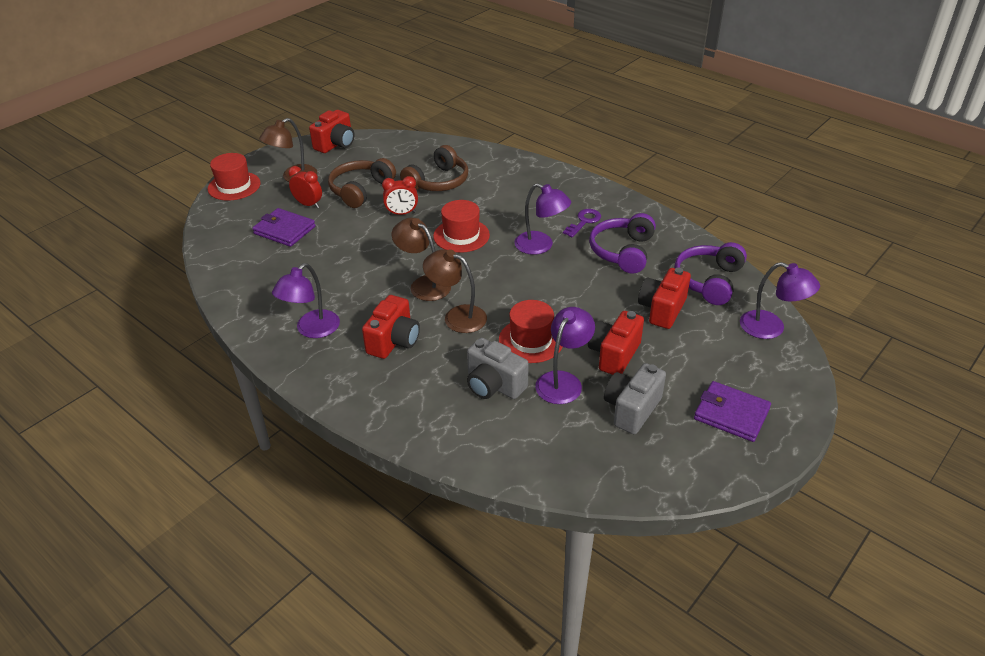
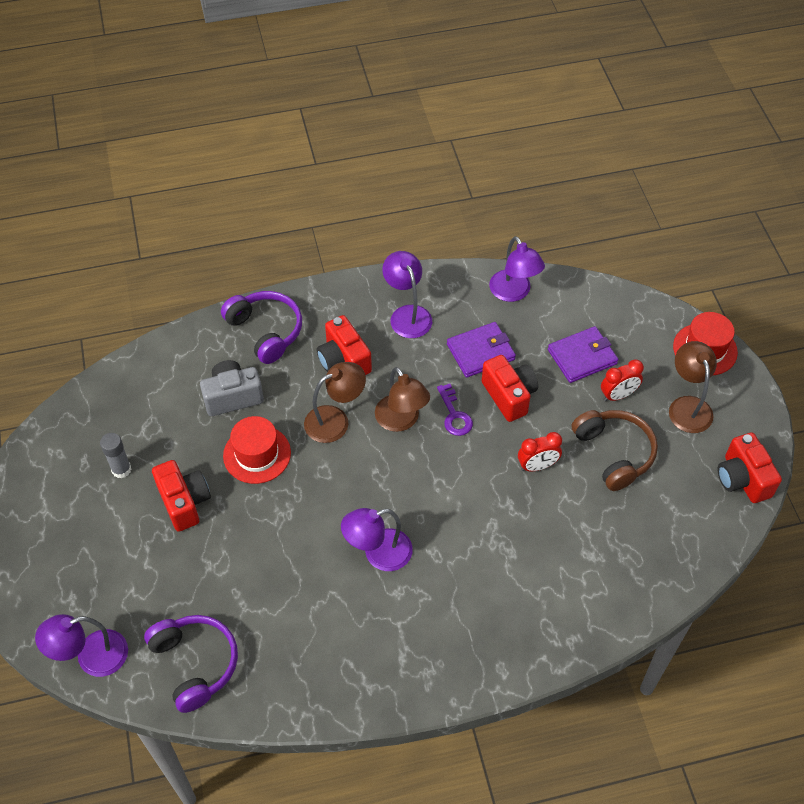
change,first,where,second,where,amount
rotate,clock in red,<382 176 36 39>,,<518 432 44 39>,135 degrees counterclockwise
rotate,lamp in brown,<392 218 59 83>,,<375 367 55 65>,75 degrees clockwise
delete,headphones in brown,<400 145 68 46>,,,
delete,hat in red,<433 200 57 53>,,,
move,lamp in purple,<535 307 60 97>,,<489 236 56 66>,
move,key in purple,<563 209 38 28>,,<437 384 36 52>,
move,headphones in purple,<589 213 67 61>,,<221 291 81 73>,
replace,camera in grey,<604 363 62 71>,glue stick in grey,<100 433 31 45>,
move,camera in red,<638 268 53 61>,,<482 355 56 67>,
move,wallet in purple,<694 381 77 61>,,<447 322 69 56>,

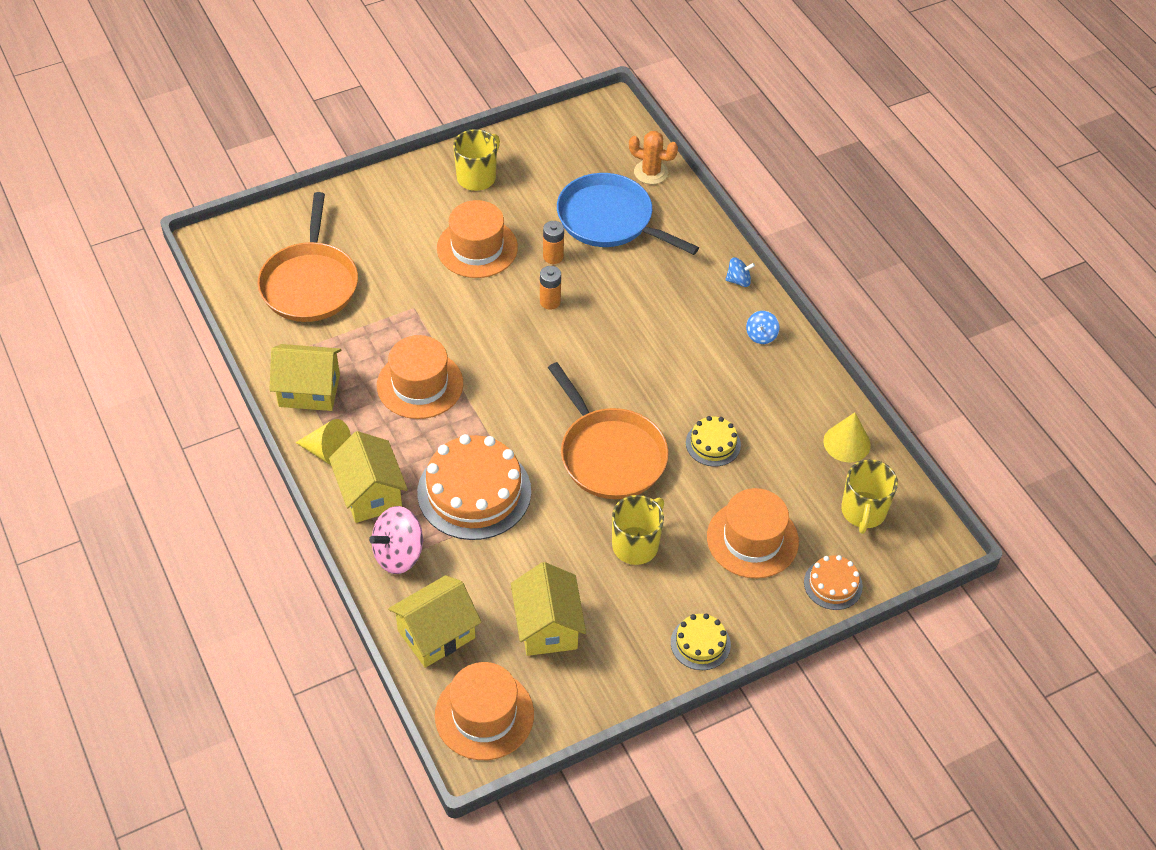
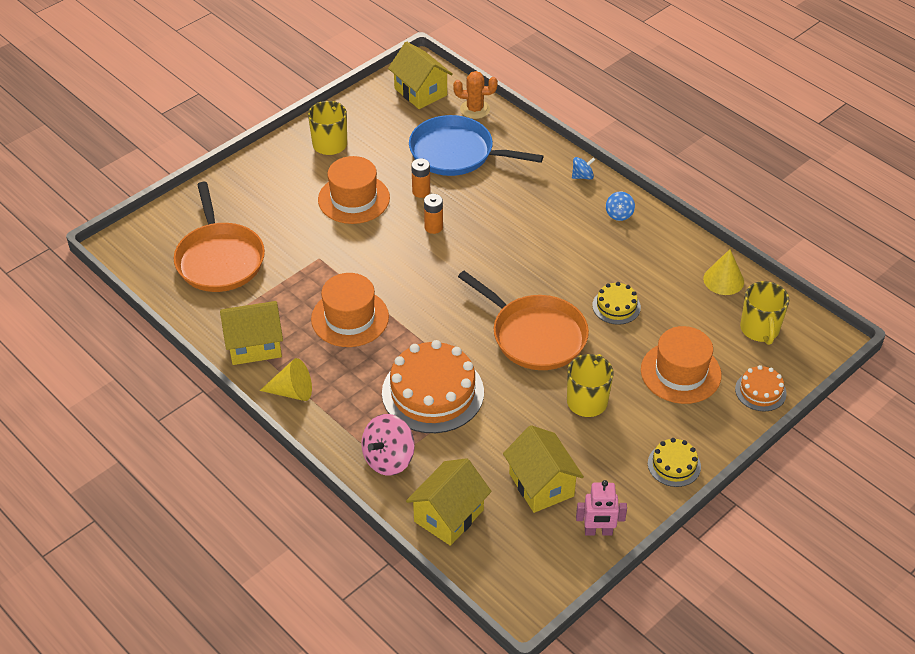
change,first,where,second,where,amount
move,house in yellow,<329 431 79 92>,,<388 41 65 68>,
delete,hat in orange,<435 662 99 98>,,,
insert,,,robot in pink,<576 480 51 56>,

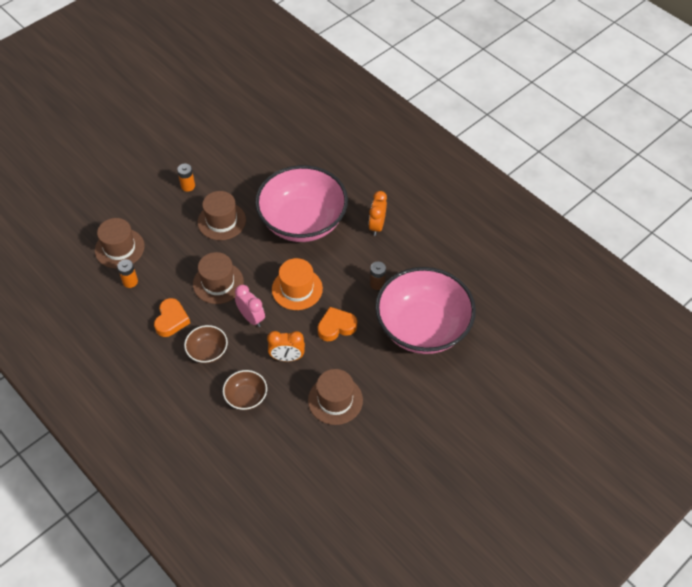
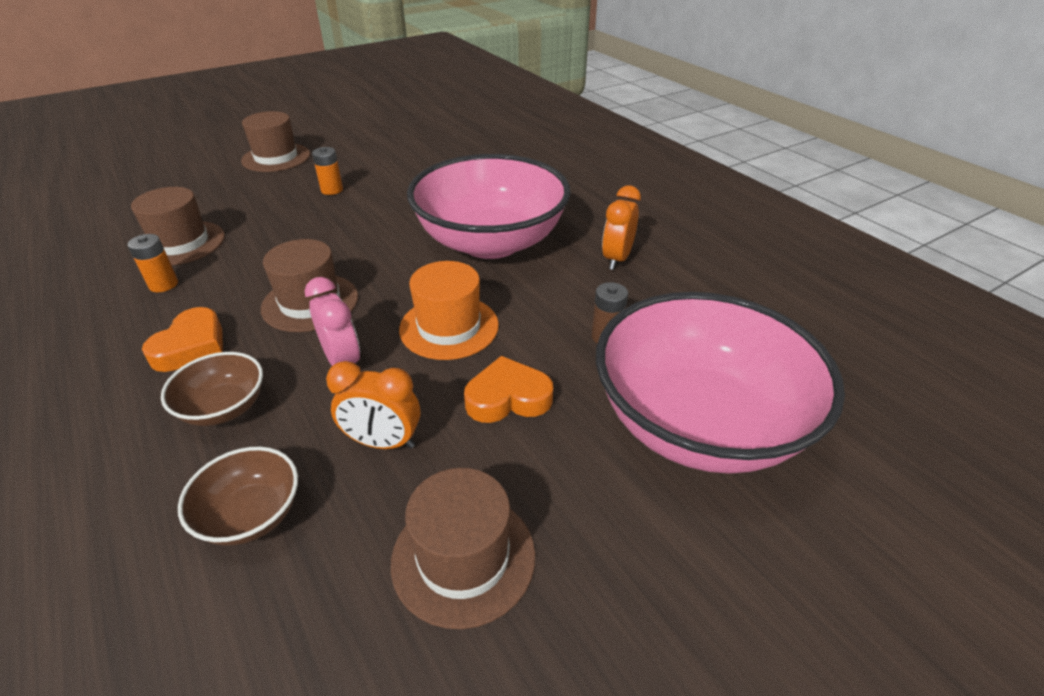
change,first,where,second,where,amount
move,hat in brown,<198 191 48 49>,,<241 111 69 61>,

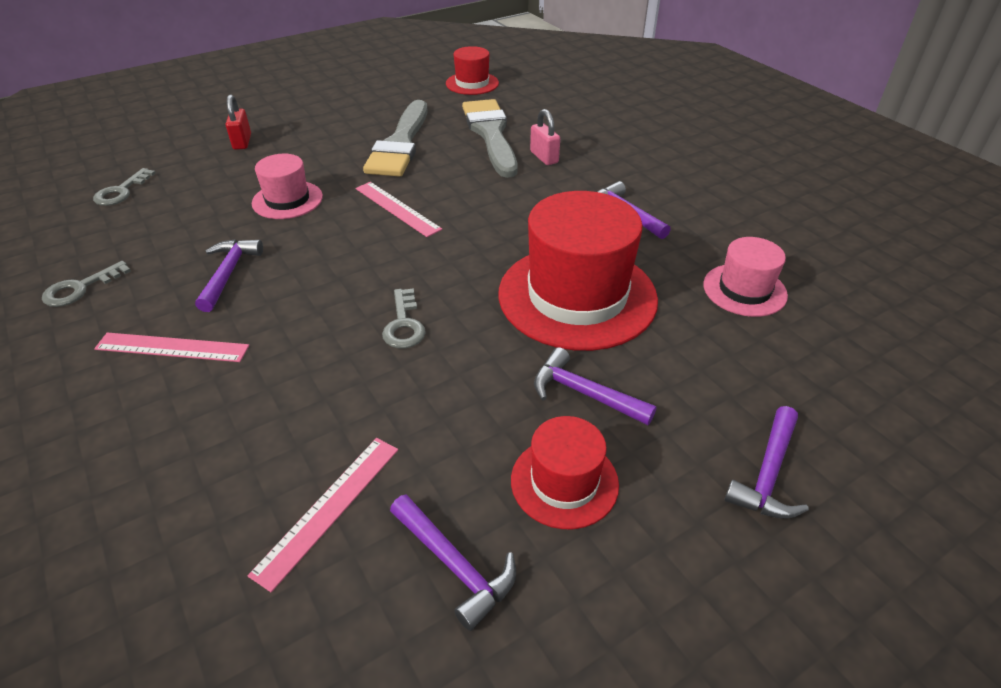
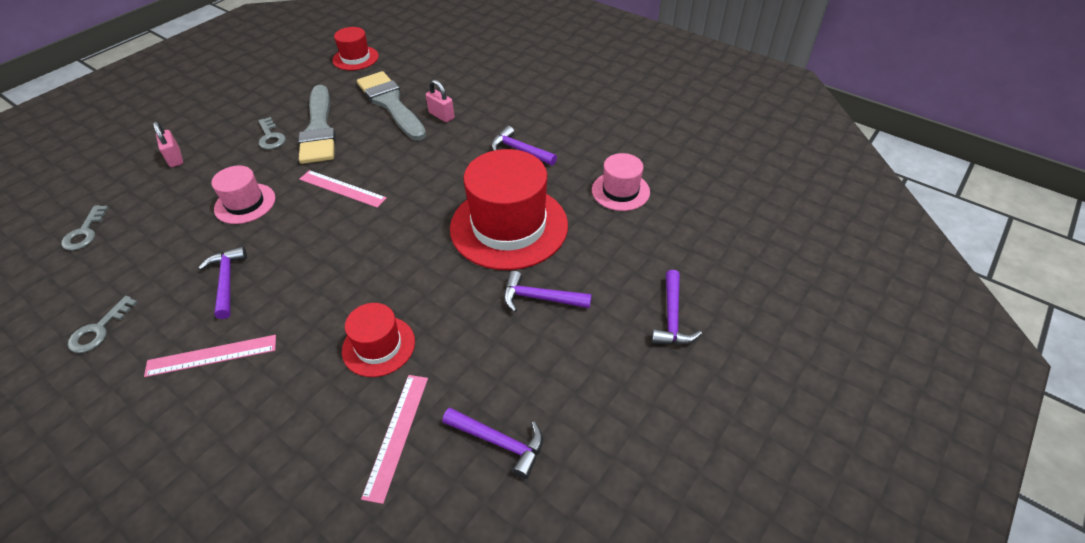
change,first,where,second,where,amount
recolor,padlock in red,<226 95 25 55>,padlock in pink,<153 121 30 46>,
move,key in grey,<382 288 44 61>,,<258 117 28 32>,
move,hat in red,<511 416 108 113>,,<342 303 73 74>,

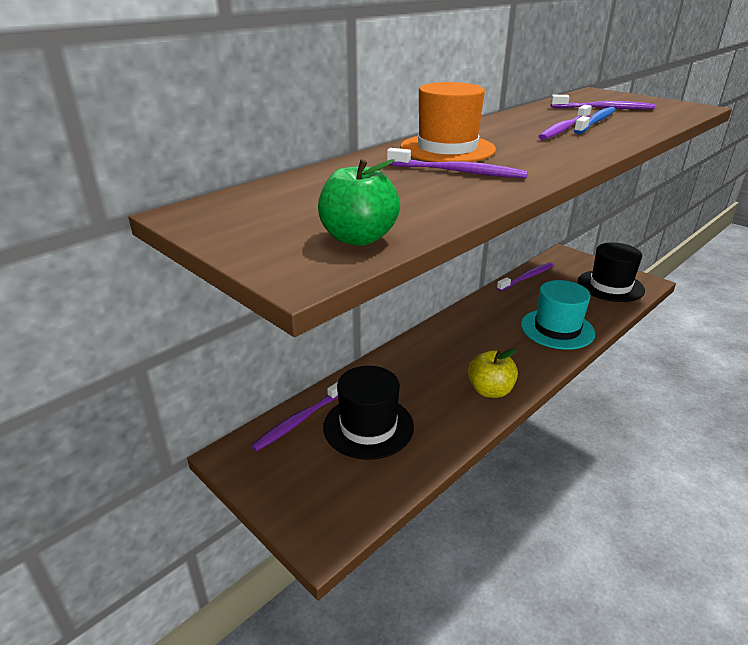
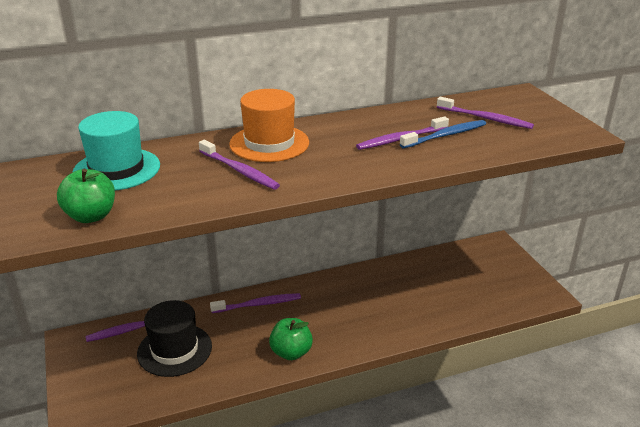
change,first,where,second,where,amount
recolor,apple in yellow,<468 349 50 49>,apple in green,<269 318 44 42>,
move,toothbrush in purple,<497 262 57 29>,,<210 293 91 20>,
move,hat in turquoise,<521 280 74 70>,,<72 111 88 79>,
delete,hat in black,<578 243 67 59>,,,

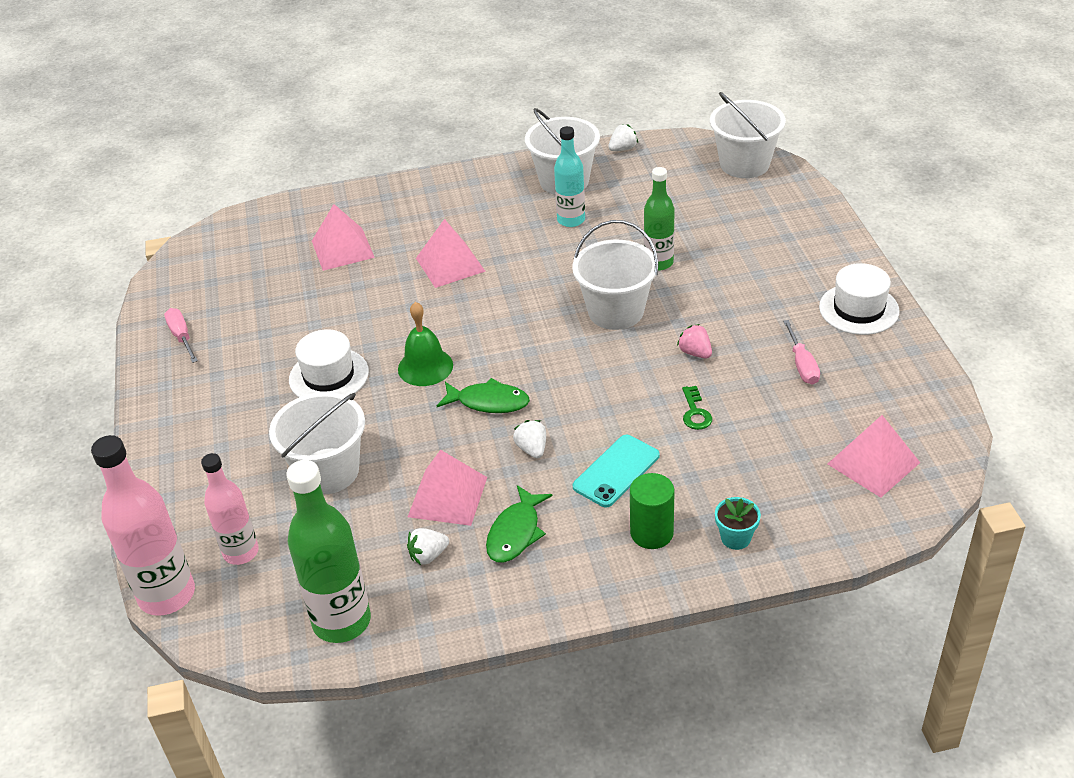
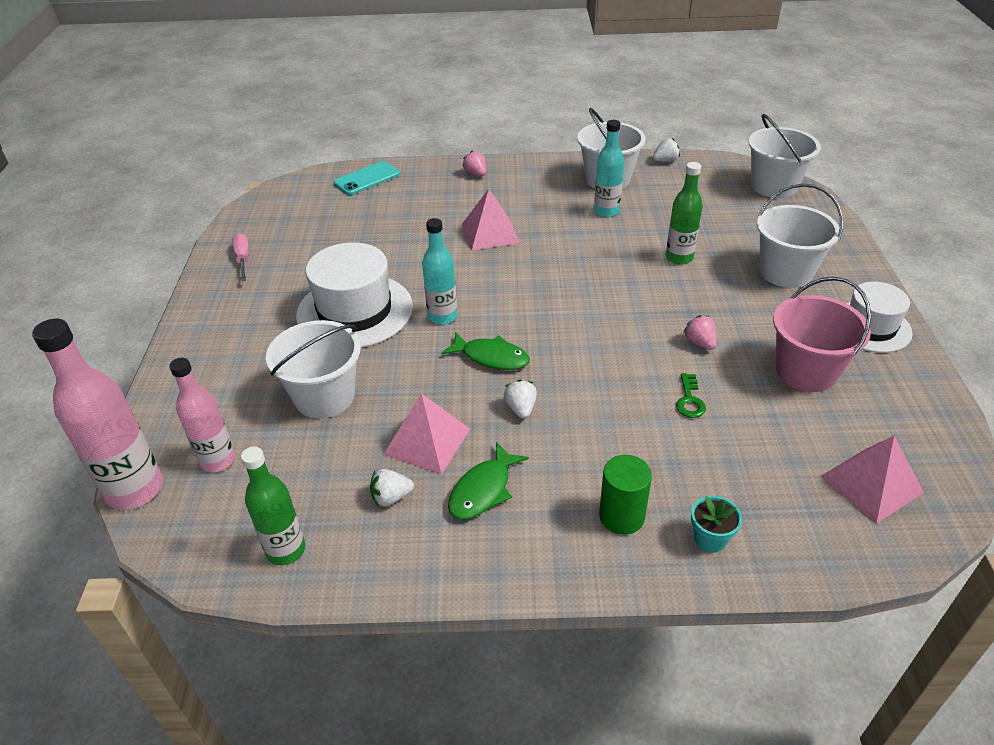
change,first,where,second,where,amount
resize,bottle in green,<286 460 85 183>,,<241 446 64 119>,x0.64
resize,hat in white,<289 329 80 68>,,<296 242 117 106>,x1.57
delete,pyramid in pink,<312 204 63 67>,,,
replace,bell in green,<398 302 55 84>,bottle in turquoise,<422 218 36 107>,
move,bucket in white,<572 220 86 110>,,<757 183 86 105>,
move,phone in turquoise,<573 435 87 72>,,<334 161 66 34>,
replace,screwdriver in pink,<783 320 37 65>,bucket in pink,<773 277 98 115>,
insert,,,strawberry in pink,<462 150 24 26>,

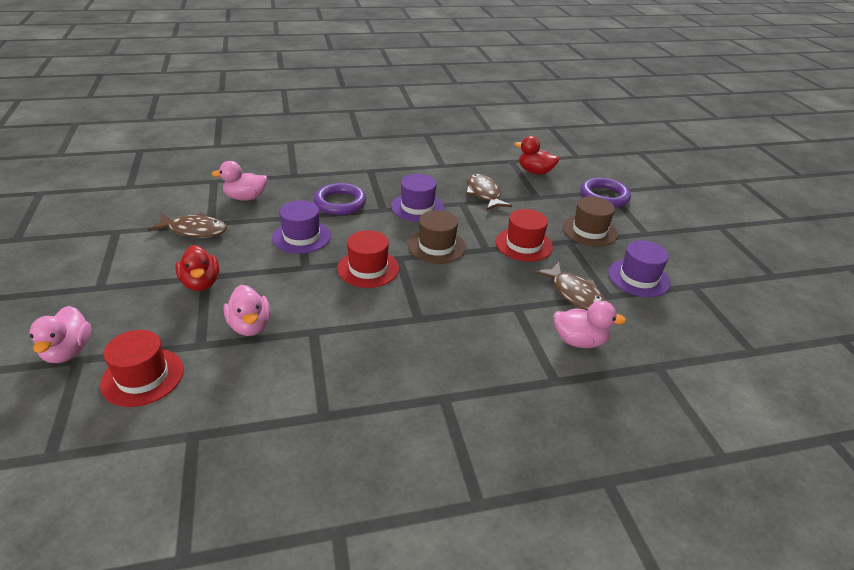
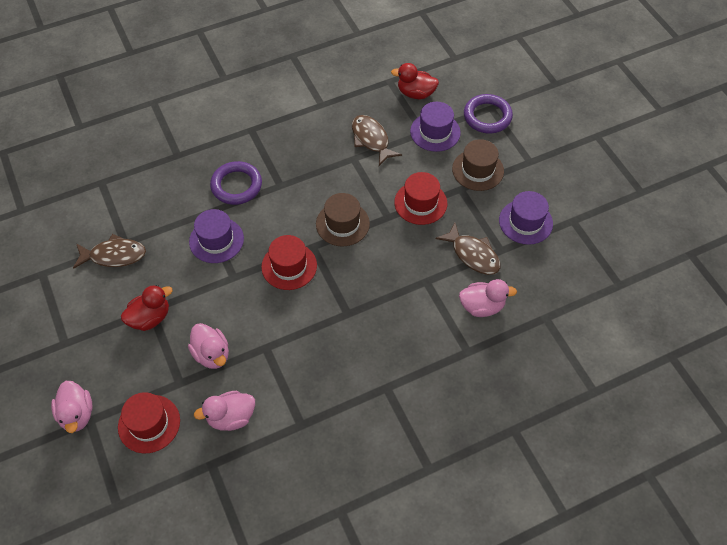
change,first,where,second,where,amount
rotate,duck in red,<175 245 44 46>,,<121 285 52 46>,90 degrees counterclockwise
move,duck in pink,<211 161 57 40>,,<194 391 61 40>,
move,hat in purple,<391 174 53 48>,,<410 102 51 50>,

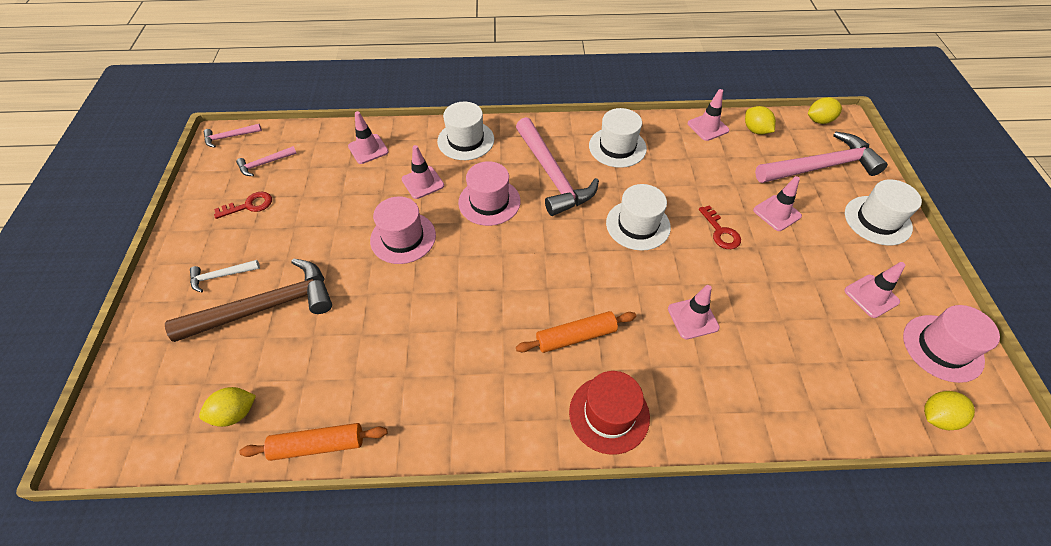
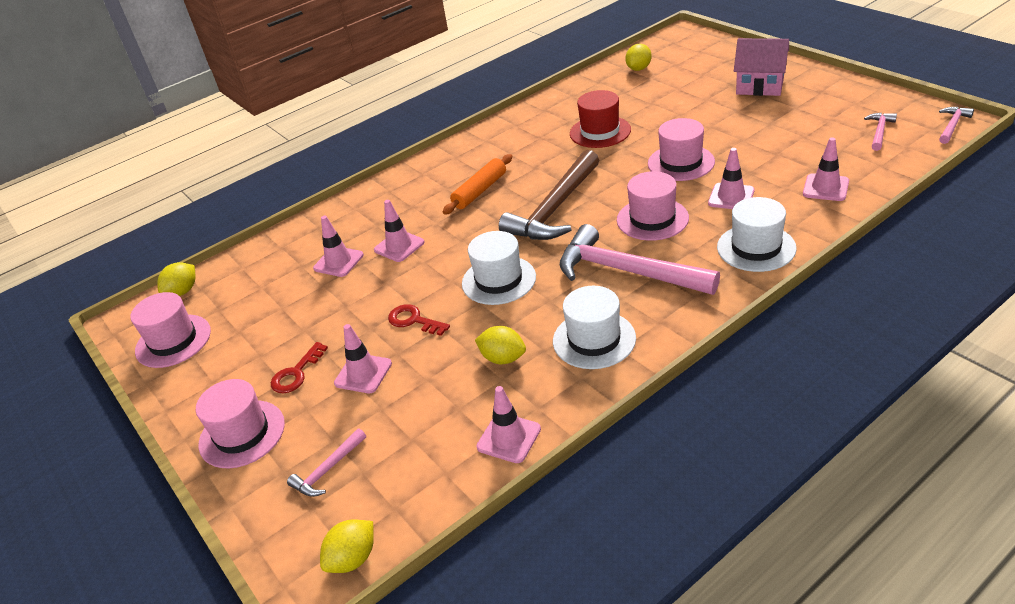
change,first,where,second,where,amount
move,hammer in brown,<165 258 167 84>,,<499 150 100 90>,
replace,hammer in white,<190 260 70 32>,house in pink,<734 38 55 58>,
move,key in red,<214 192 58 27>,,<271 342 57 51>,
delete,rolling pin in orange,<239 423 148 38>,,,
move,hat in red,<569 371 81 84>,,<570 90 61 58>,
move,lemon in yellow,<745 106 31 29>,,<475 326 51 38>,
resize,hammer in pink,<755 132 133 51>,,<287 429 79 68>,x0.46
move,traffic cone in pink,<844 262 61 56>,,<313 216 51 61>,
recolor,hat in white,<845 179 77 66>,hat in pink,<196 379 89 89>,

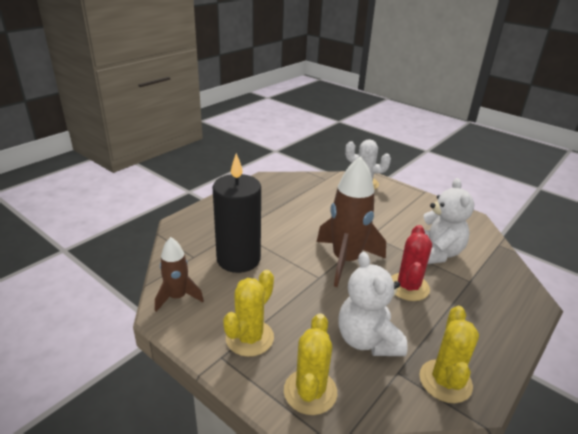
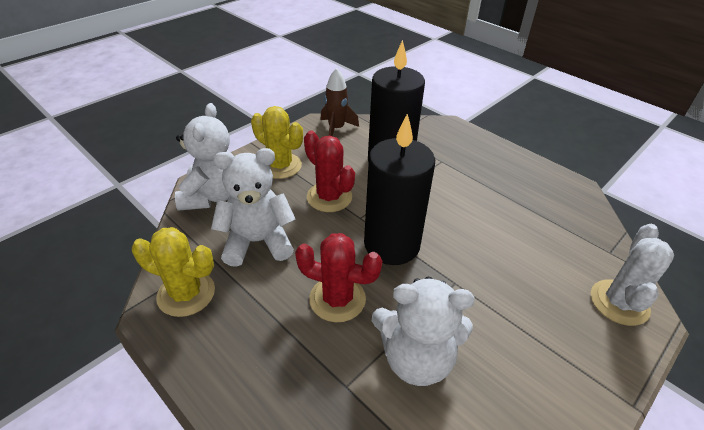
change,first,where,second,where,amount
replace,cactus in yellow,<284 313 53 102>,teddy bear in white,<175 103 59 108>,
replace,rocket in brown,<317 156 69 131>,candle in black,<364 113 71 152>,
insert,,,cactus in red,<304 131 51 81>,

